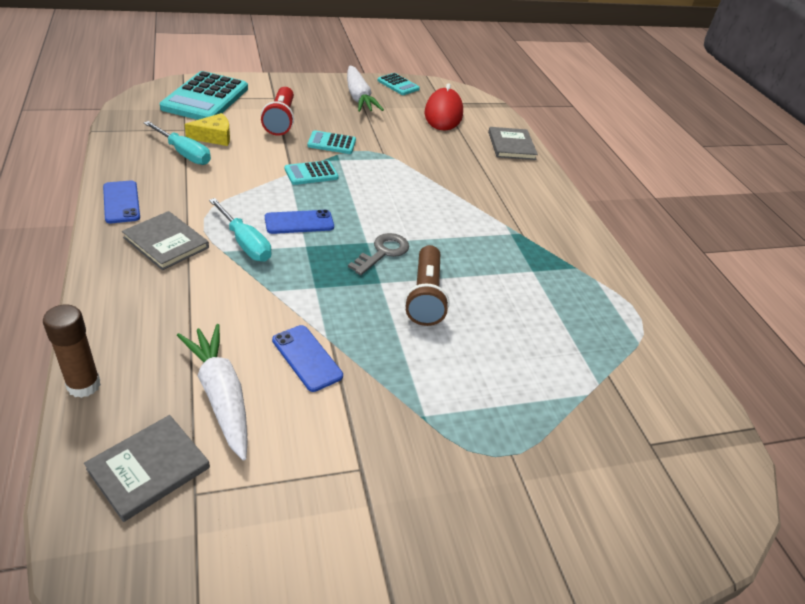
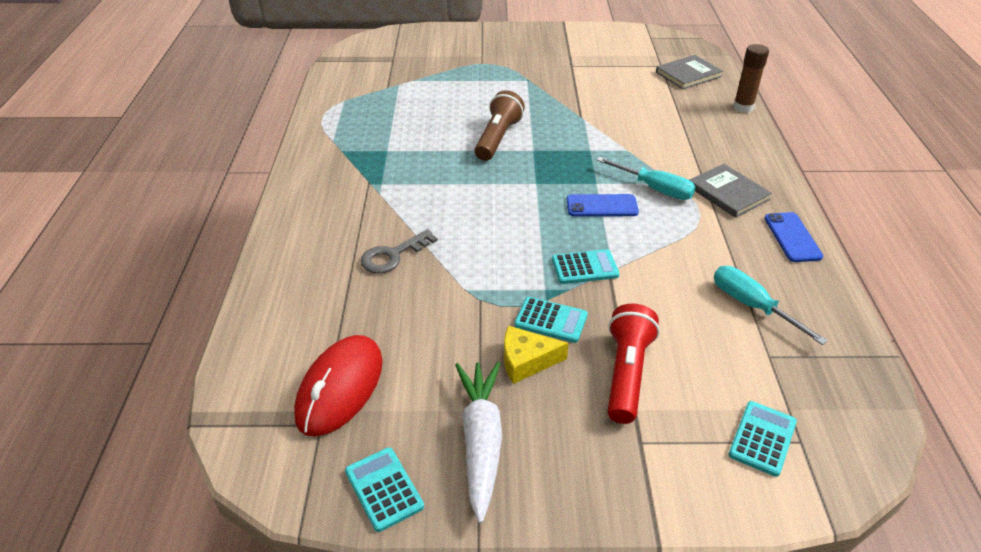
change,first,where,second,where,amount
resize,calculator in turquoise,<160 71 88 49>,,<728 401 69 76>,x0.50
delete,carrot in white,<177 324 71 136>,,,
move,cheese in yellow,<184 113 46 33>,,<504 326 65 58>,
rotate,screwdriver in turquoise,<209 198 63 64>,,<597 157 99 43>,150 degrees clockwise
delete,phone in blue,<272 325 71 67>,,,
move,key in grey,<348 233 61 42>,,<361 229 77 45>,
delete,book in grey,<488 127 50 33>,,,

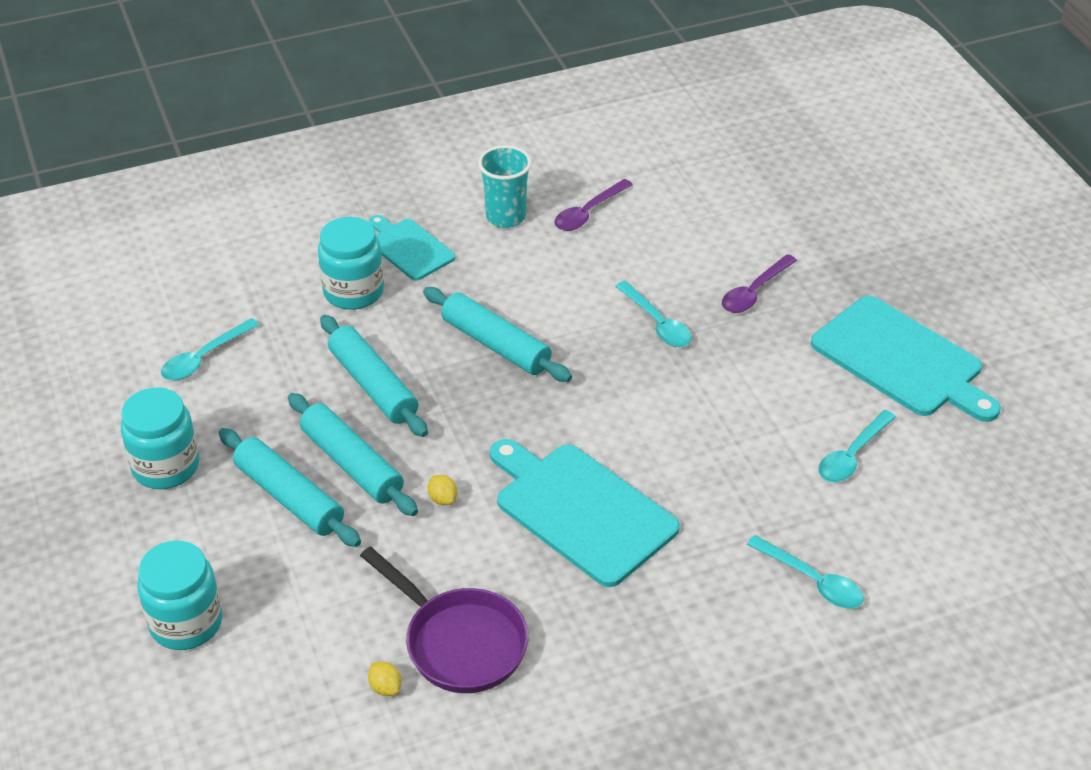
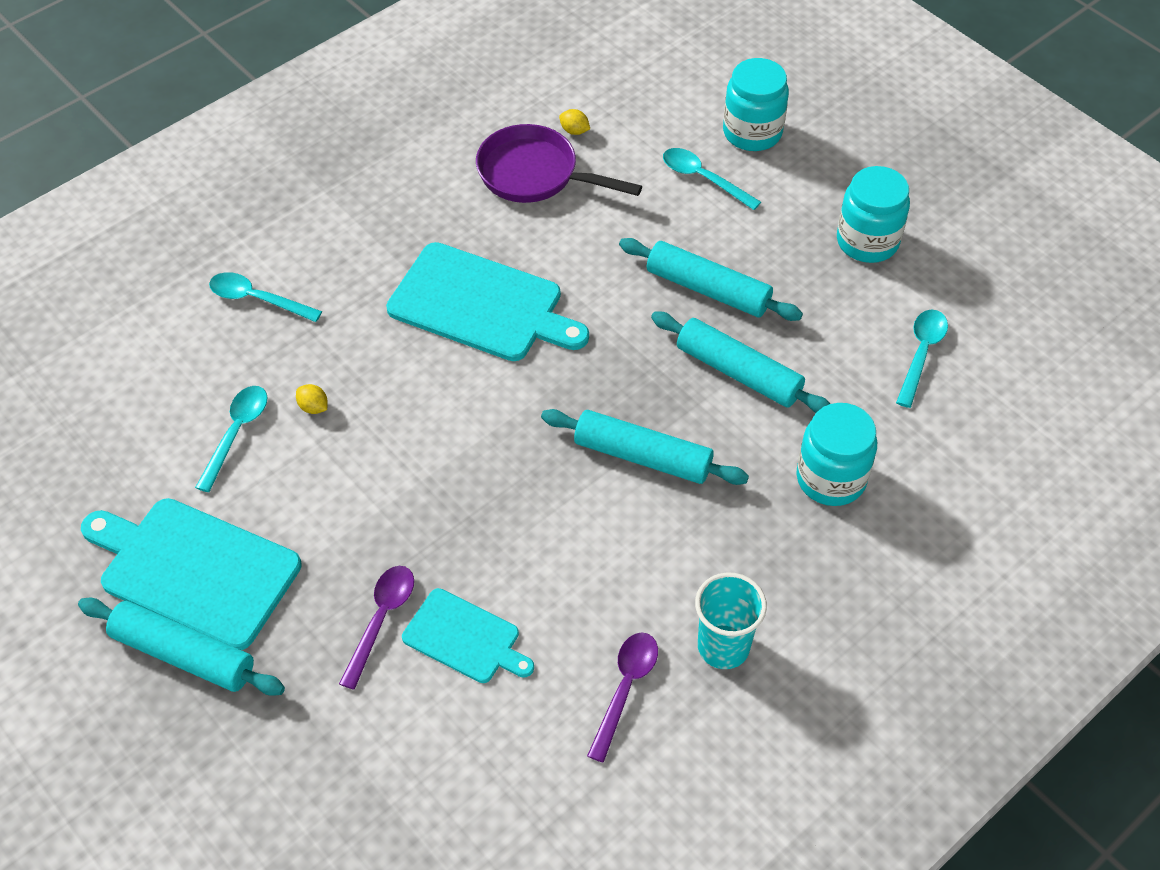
change,first,where,second,where,amount
move,rolling pin in turquoise,<219 428 142 119>,,<78 598 207 98>,
move,cutting board in turquoise,<369 215 86 66>,,<402 588 132 95>,
move,lemon in yellow,<428 475 29 30>,,<296 384 32 30>,
move,spoon in turquoise,<616 281 75 66>,,<663 148 98 62>,

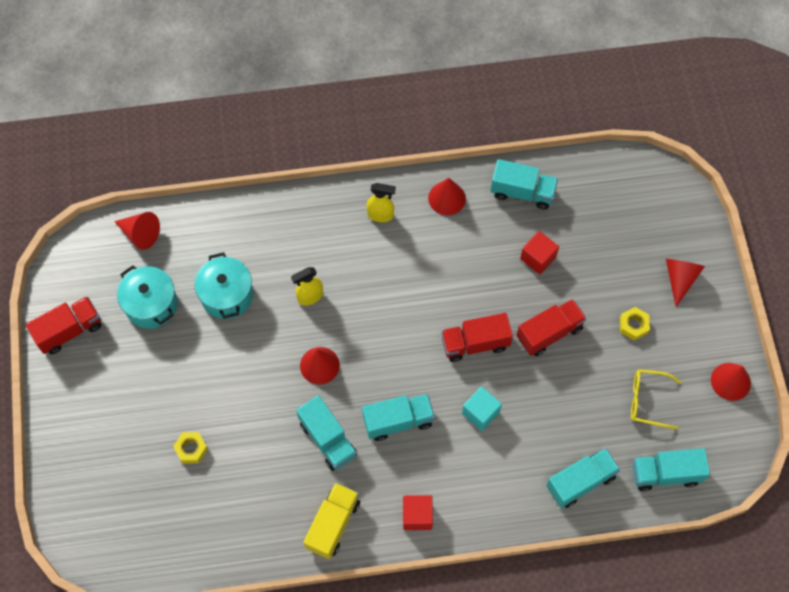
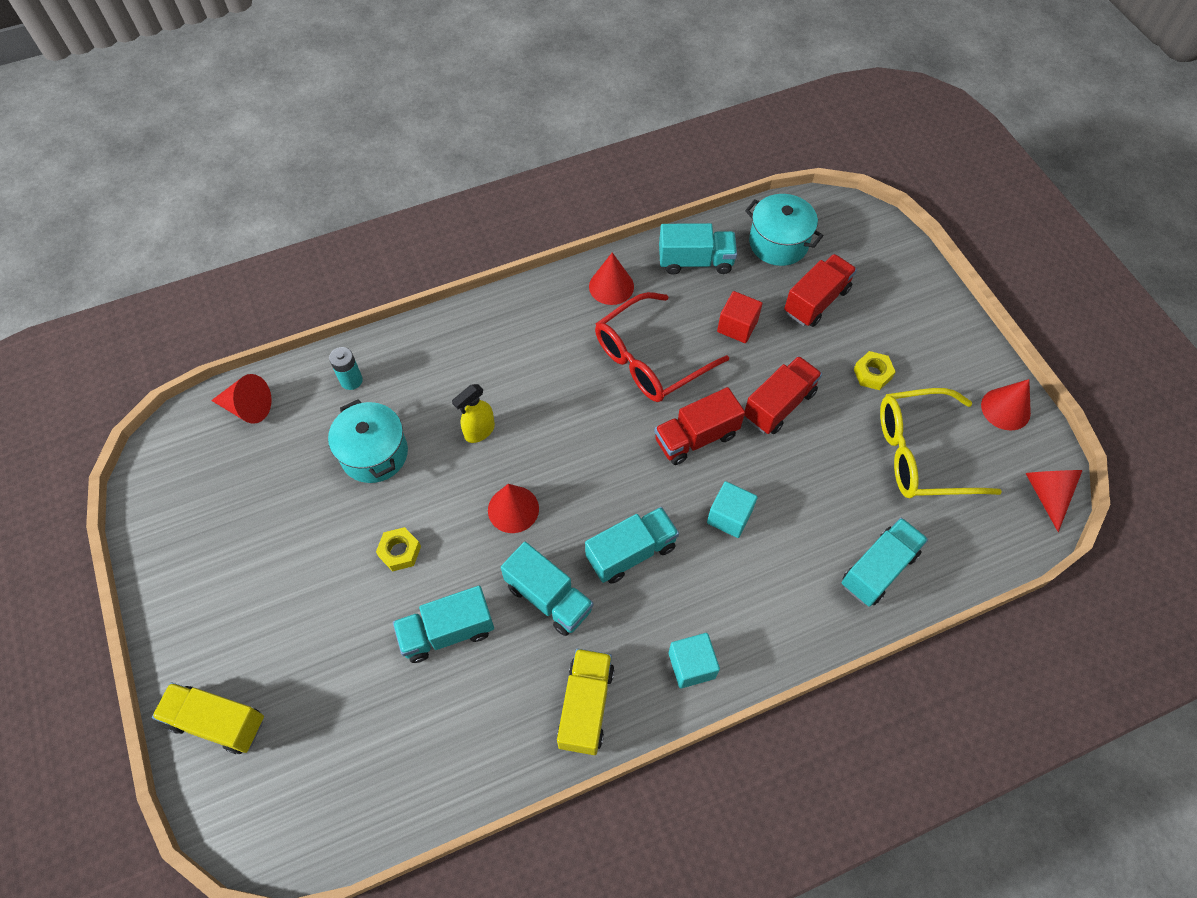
change,first,where,second,where,amount
move,truck in red,<26 296 75 58>,,<784 254 73 73>,
move,pot in turquoise,<117 265 61 63>,,<745 194 78 72>,
move,nut in yellow,<173 432 35 31>,,<376 527 45 44>,
delete,spray bottle in yellow,<367 183 29 39>,,,
recolor,cube in red,<403 495 30 35>,cube in turquoise,<669 633 51 55>,
resize,glasses in yellow,<631 369 50 60>,,<880 388 122 110>,x1.68
move,truck in turquoise,<632 448 78 43>,,<393 586 101 77>,
move,cone in red,<666 259 39 48>,,<1025 470 58 62>,
insert,,,truck in yellow,<152 682 112 72>,
insert,,,battery in turquoise,<329 347 34 43>,
insert,,,glasses in red,<595 292 134 110>,

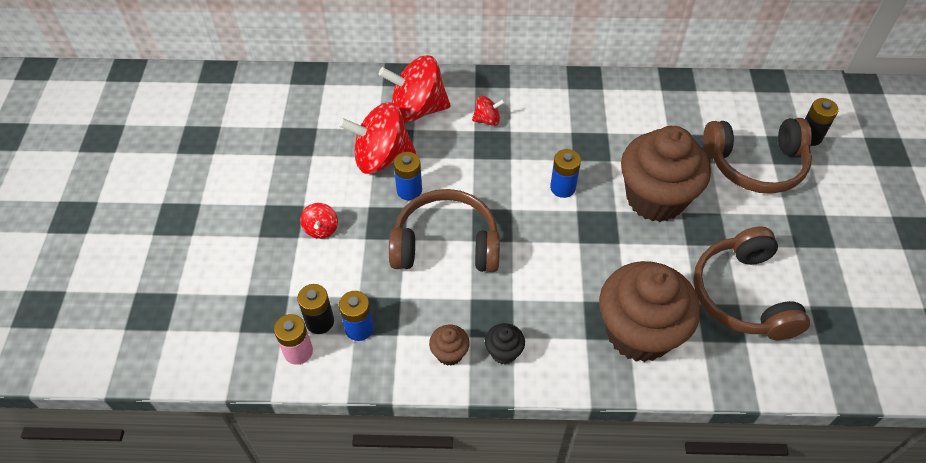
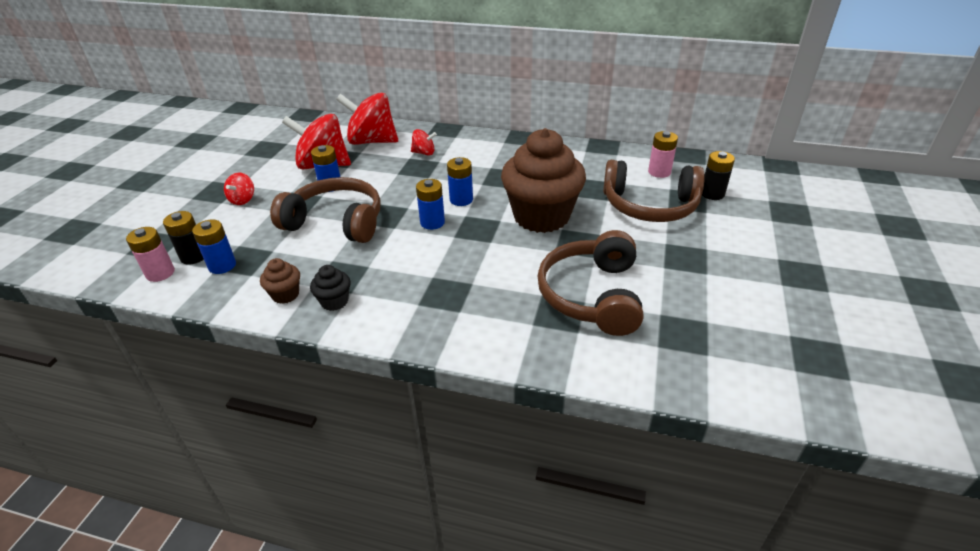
change,first,where,second,where,amount
delete,cupcake in brown,<599 261 101 101>,,,
insert,,,battery in blue,<416 179 29 51>,
insert,,,battery in pink,<648 131 30 47>,

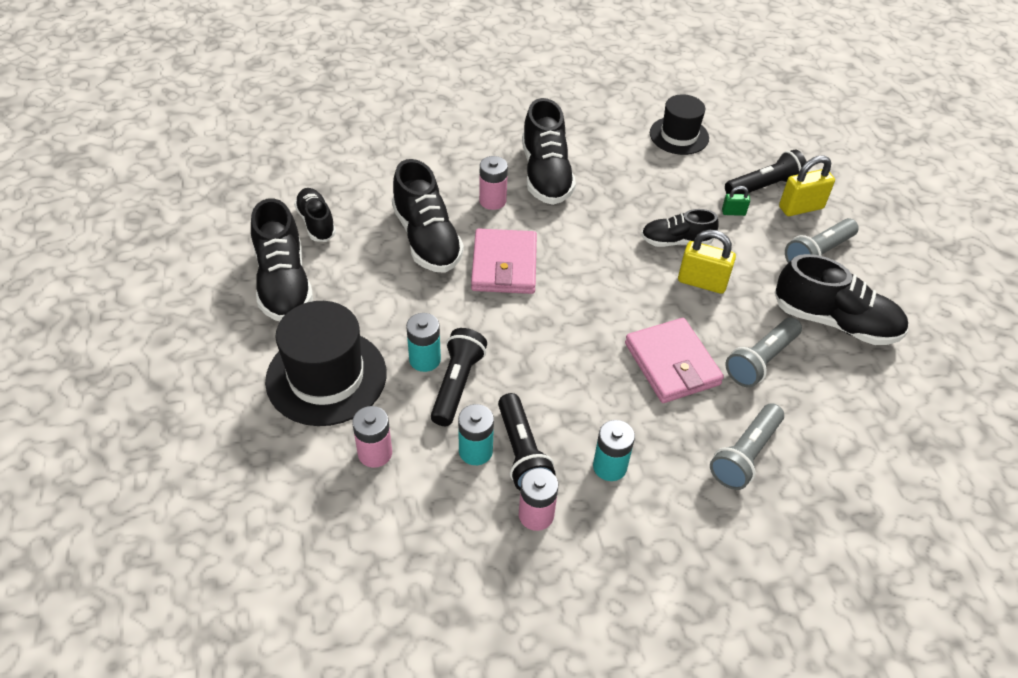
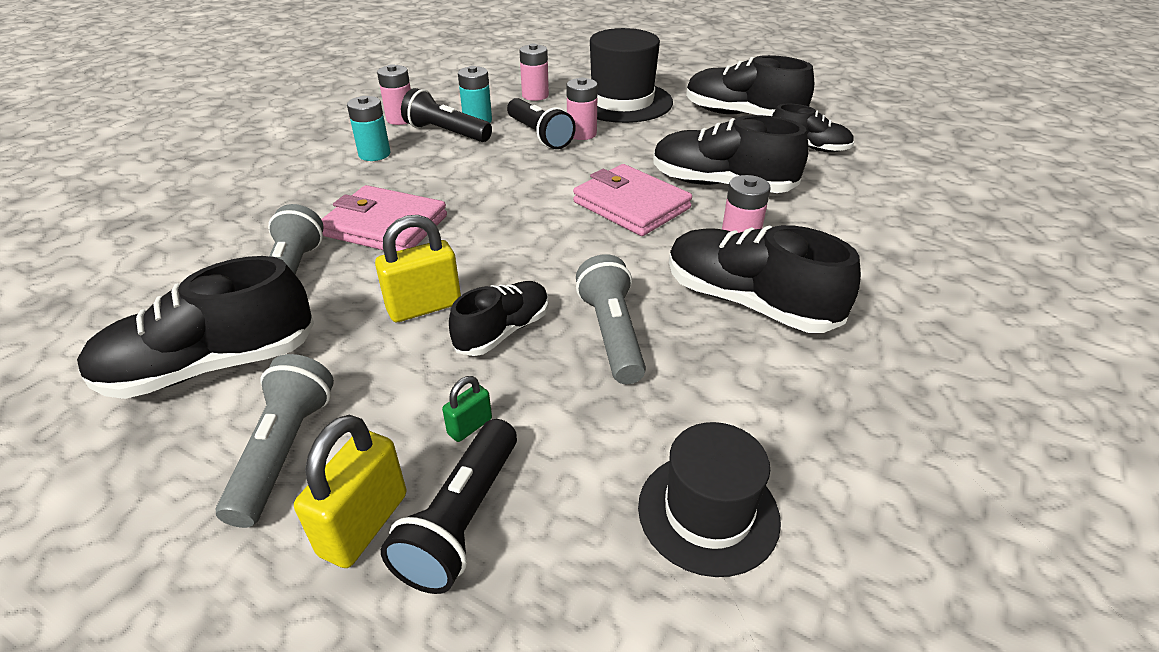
change,first,where,second,where,amount
recolor,battery in turquoise,<406 313 35 59>,battery in pink,<566 78 32 62>,
move,flashlight in grey,<710 403 74 87>,,<576 254 70 130>,

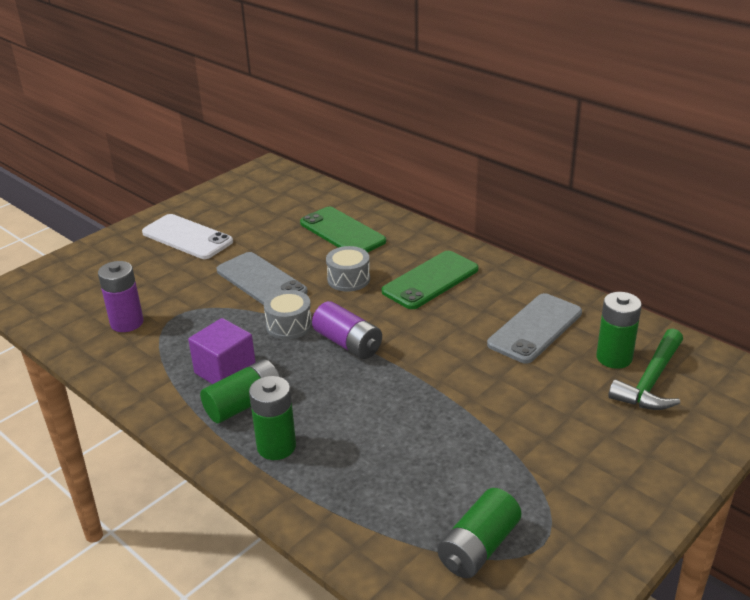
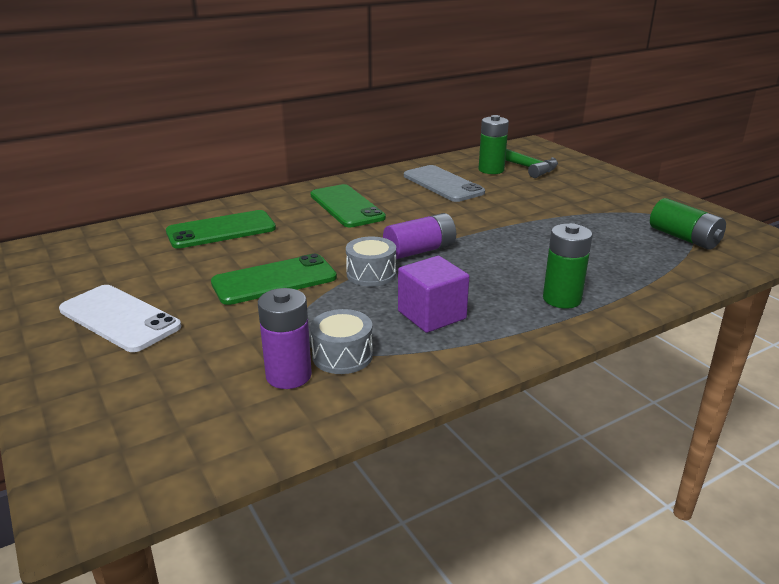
change,first,where,second,where,amount
rotate,phone in white,<142 214 91 45>,,<59 285 122 67>,75 degrees clockwise
delete,battery in green,<200 359 79 64>,,,
recolor,phone in grey,<217 252 91 53>,phone in green,<211 254 126 51>,
move,drum in grey,<326 246 44 46>,,<310 309 63 65>,

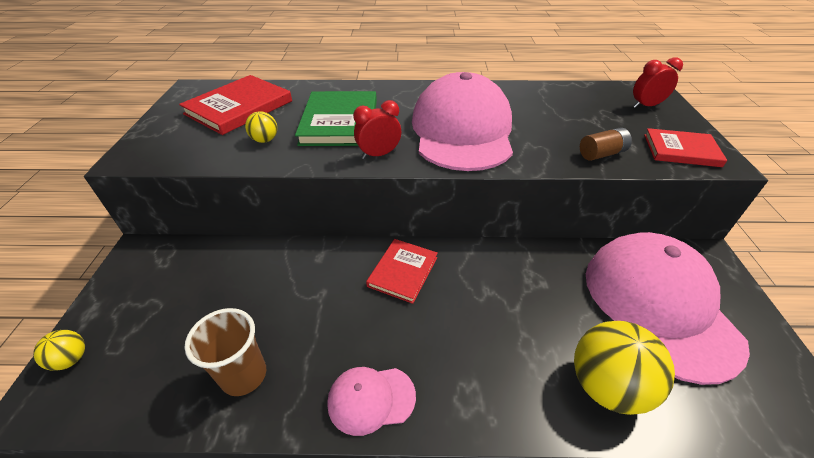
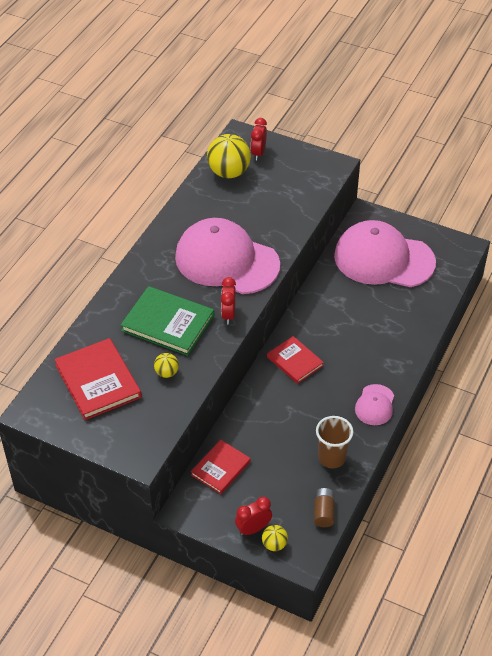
change,first,where,second,where,amount
move,ball in yellow,<574 321 101 94>,,<207 134 44 44>,
move,battery in brown,<580 127 52 34>,,<314 488 21 39>,
move,book in red,<644 128 83 39>,,<191 440 60 54>,
insert,,,clock in red,<235 497 37 39>,

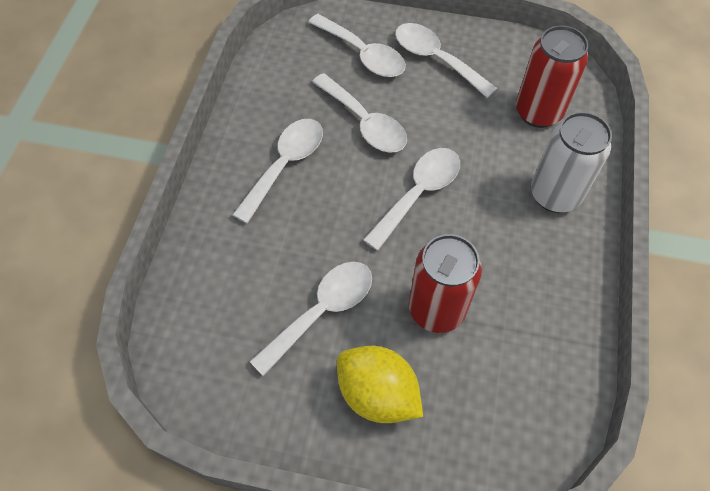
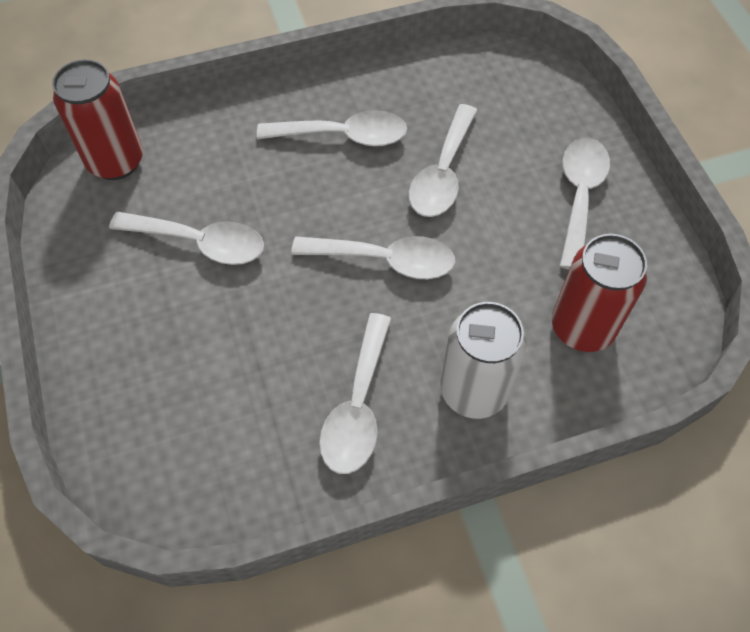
change,first,where,second,where,amount
move,spoon in white,<308 14 98 63>,,<319 313 72 161>,
delete,lemon in yellow,<337 346 86 77>,,,
move,can in red,<409 234 73 99>,,<52 59 91 121>,

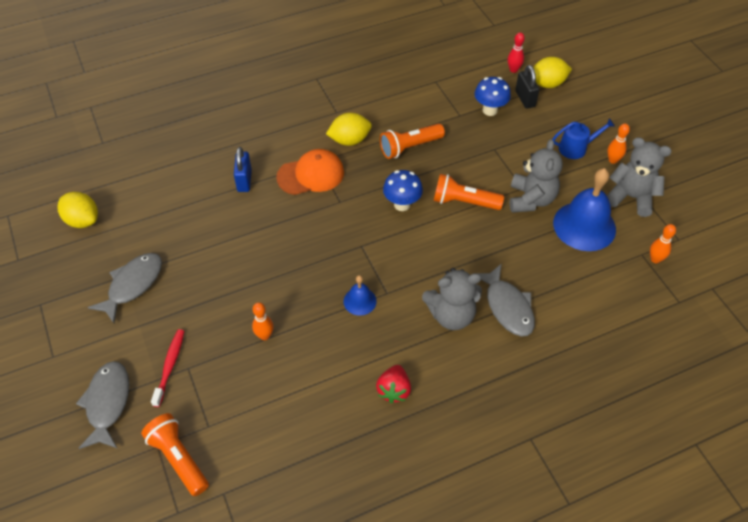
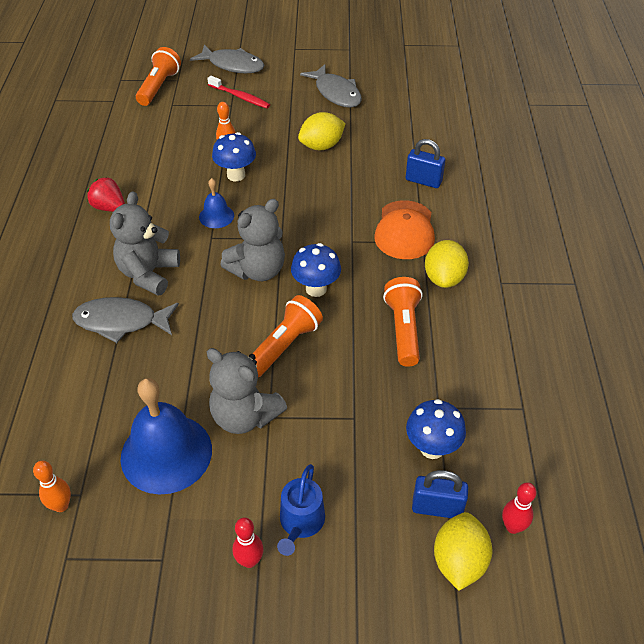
change,first,where,second,where,amount
move,lemon in yellow,<57 192 41 36>,,<298 112 48 38>,
rotate,flashlight in orange,<141 413 68 83>,,<136 47 45 59>,60 degrees counterclockwise
recolor,padlock in black,<515 65 25 44>,padlock in blue,<412 470 56 48>,
recolor,bowling pin in orange,<607 123 23 41>,bowling pin in red,<232 517 32 51>,
move,teddy bear in grey,<607 137 65 80>,,<220 199 65 82>,
insert,,,mushroom in blue,<212 132 44 49>,

